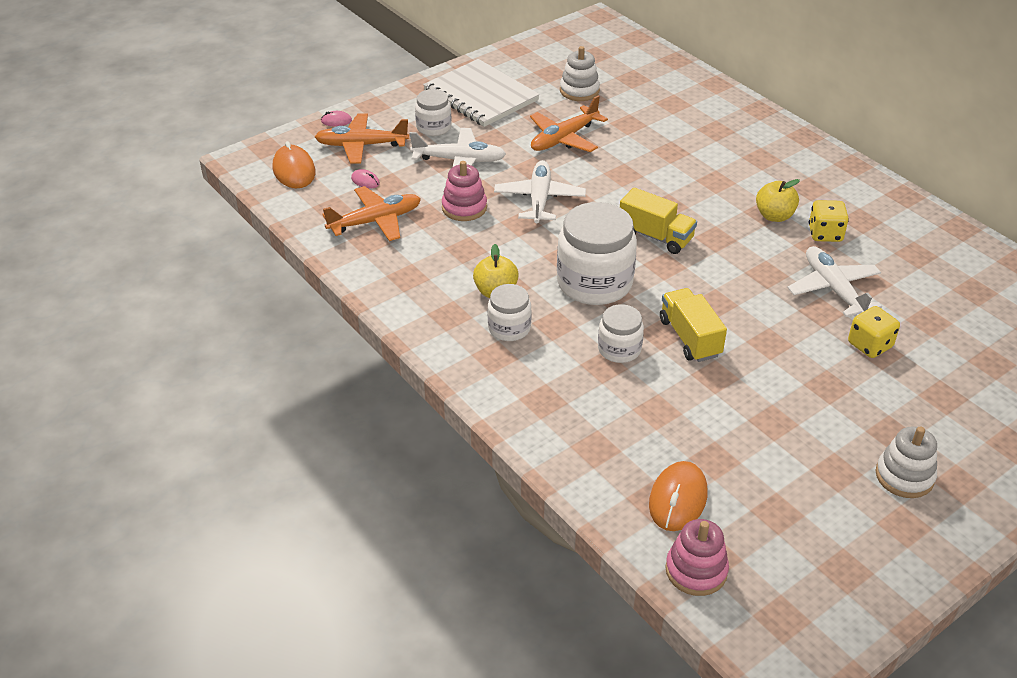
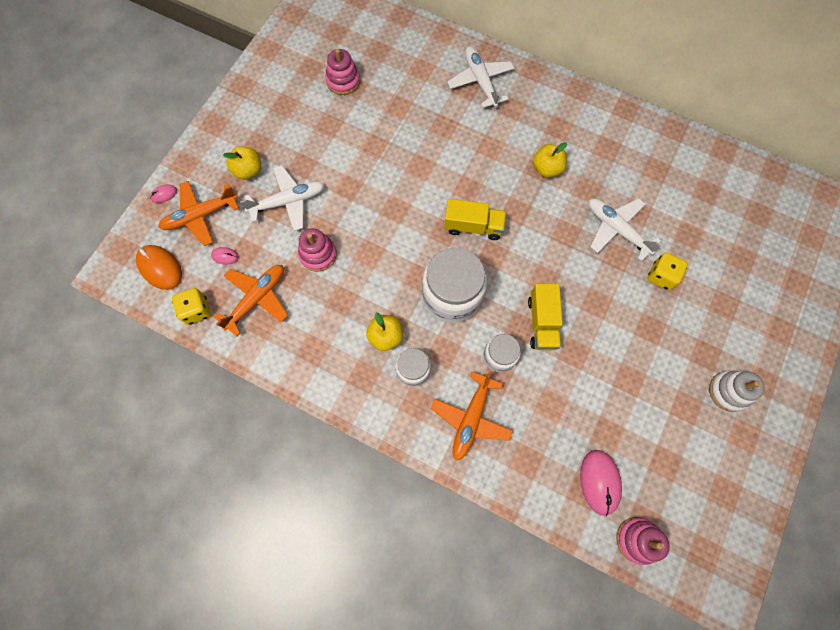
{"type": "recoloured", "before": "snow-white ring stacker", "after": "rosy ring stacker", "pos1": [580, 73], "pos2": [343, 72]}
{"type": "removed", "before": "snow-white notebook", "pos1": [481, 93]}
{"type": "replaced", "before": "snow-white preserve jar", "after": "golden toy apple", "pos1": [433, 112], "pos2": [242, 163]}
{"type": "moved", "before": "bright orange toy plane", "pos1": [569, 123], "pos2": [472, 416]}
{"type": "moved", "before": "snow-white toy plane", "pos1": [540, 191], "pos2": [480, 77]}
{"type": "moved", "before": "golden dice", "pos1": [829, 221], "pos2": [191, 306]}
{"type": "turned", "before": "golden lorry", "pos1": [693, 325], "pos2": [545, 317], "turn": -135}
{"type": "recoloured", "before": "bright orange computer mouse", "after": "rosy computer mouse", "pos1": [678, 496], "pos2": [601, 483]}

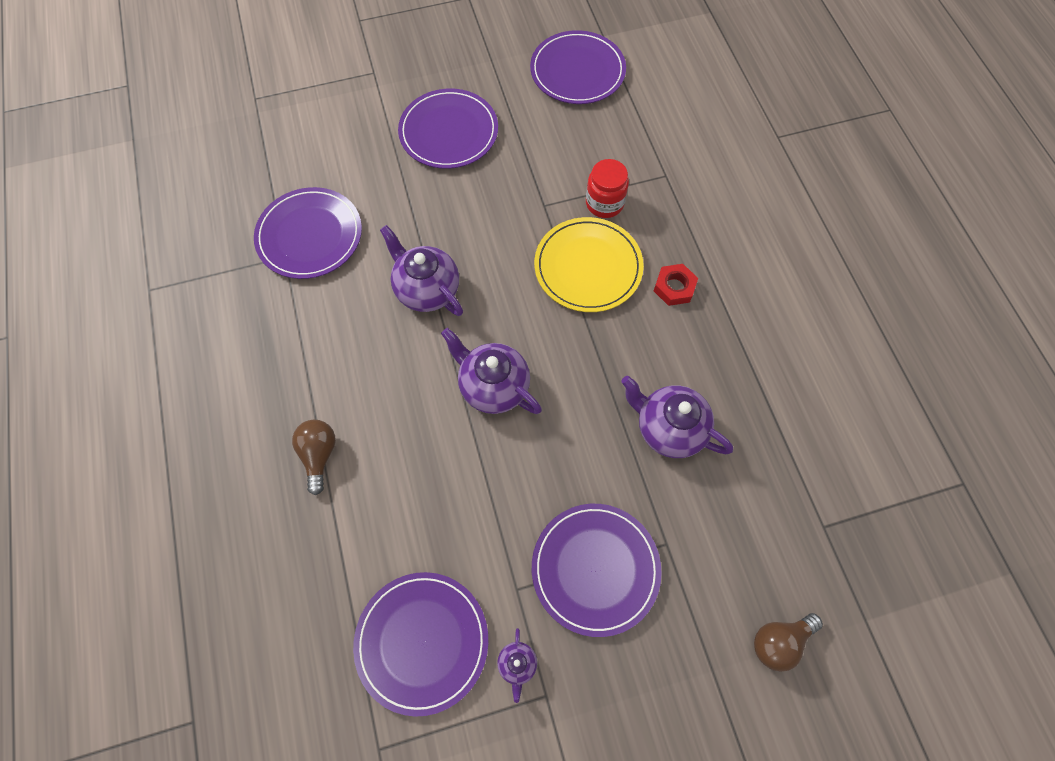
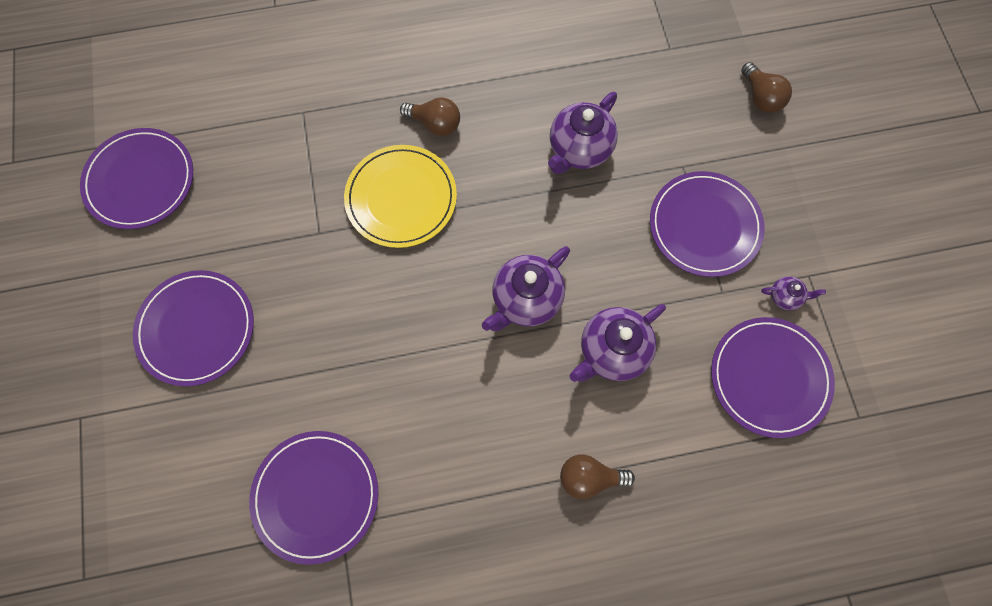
{"type": "removed", "before": "scarlet preserve jar", "pos1": [607, 188]}
{"type": "moved", "before": "royal purple teapot", "pos1": [421, 270], "pos2": [617, 343]}
{"type": "replaced", "before": "scarlet hexagon nut", "after": "brown bulb", "pos1": [676, 285], "pos2": [430, 116]}

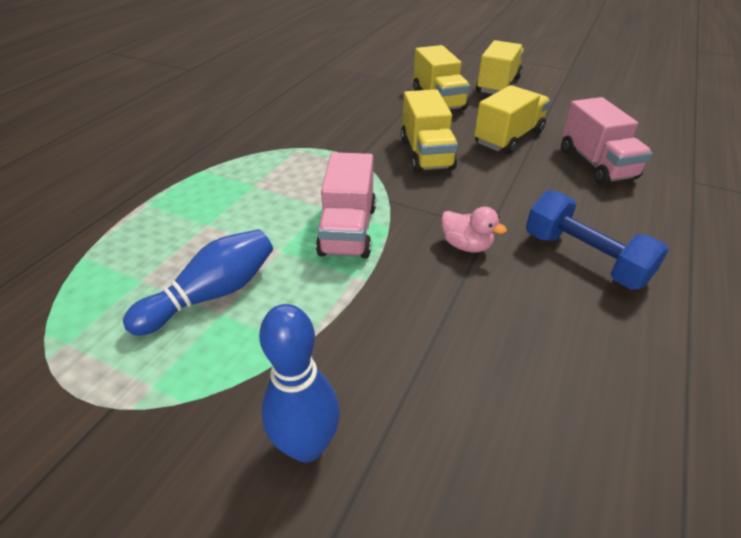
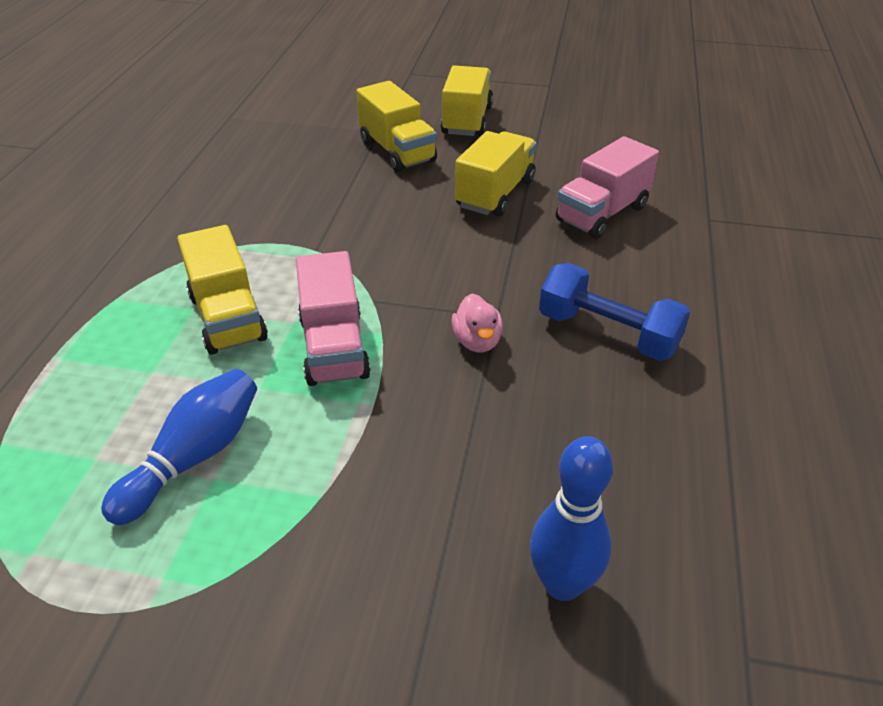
{"type": "moved", "before": "golden lorry", "pos1": [429, 131], "pos2": [222, 290]}
{"type": "turned", "before": "rosy lorry", "pos1": [606, 141], "pos2": [607, 187], "turn": 75}
{"type": "turned", "before": "rosy duck", "pos1": [474, 229], "pos2": [477, 323], "turn": 60}
{"type": "moved", "before": "royal blue tenpin", "pos1": [299, 383], "pos2": [571, 518]}

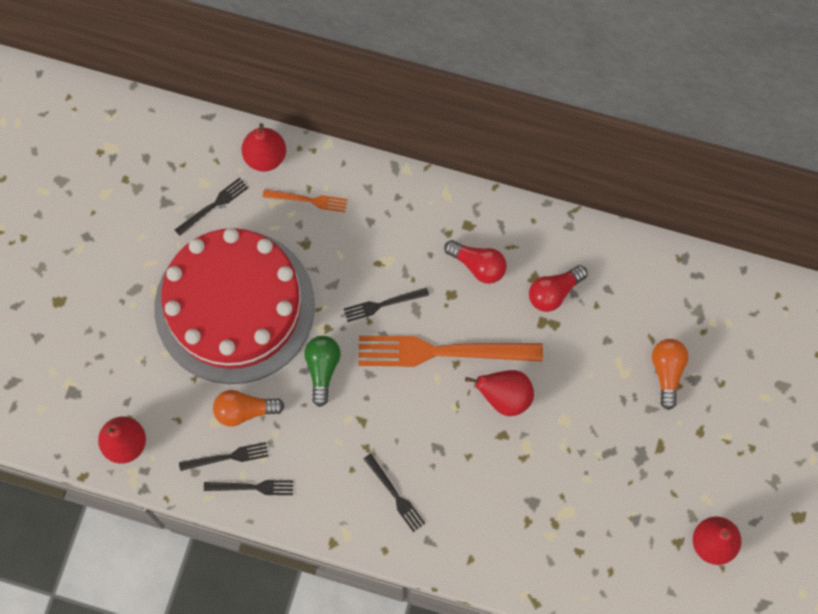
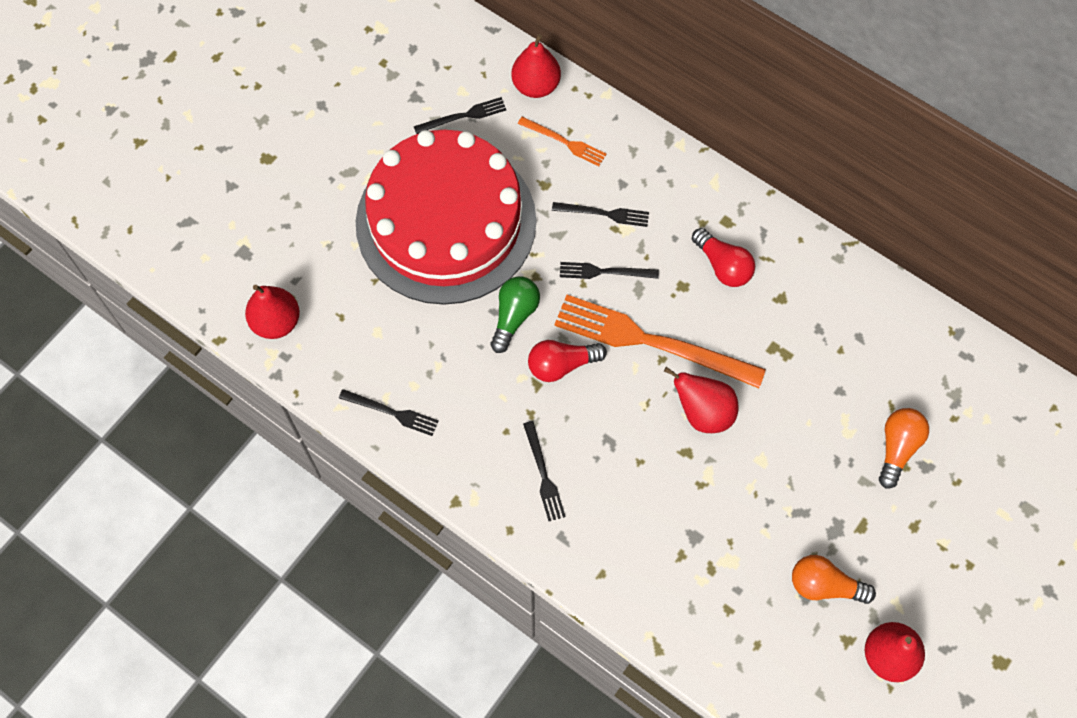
{"type": "moved", "before": "scarlet bulb", "pos1": [558, 288], "pos2": [567, 361]}
{"type": "moved", "before": "bright orange bulb", "pos1": [248, 408], "pos2": [834, 579]}
{"type": "moved", "before": "black fork", "pos1": [224, 456], "pos2": [600, 214]}

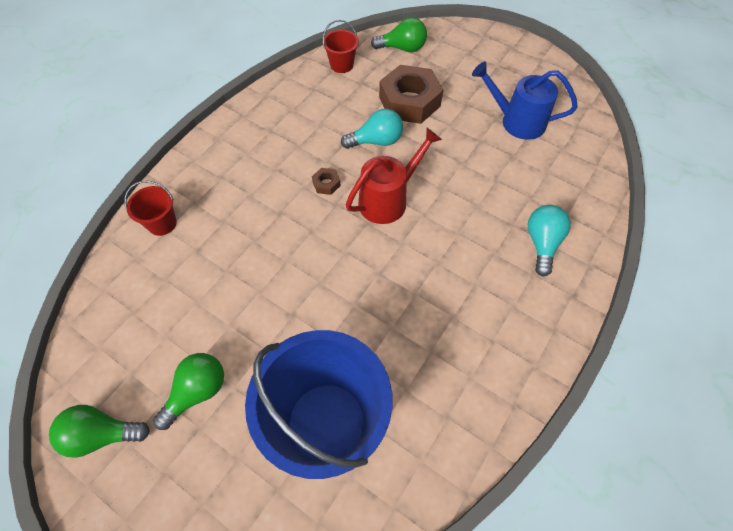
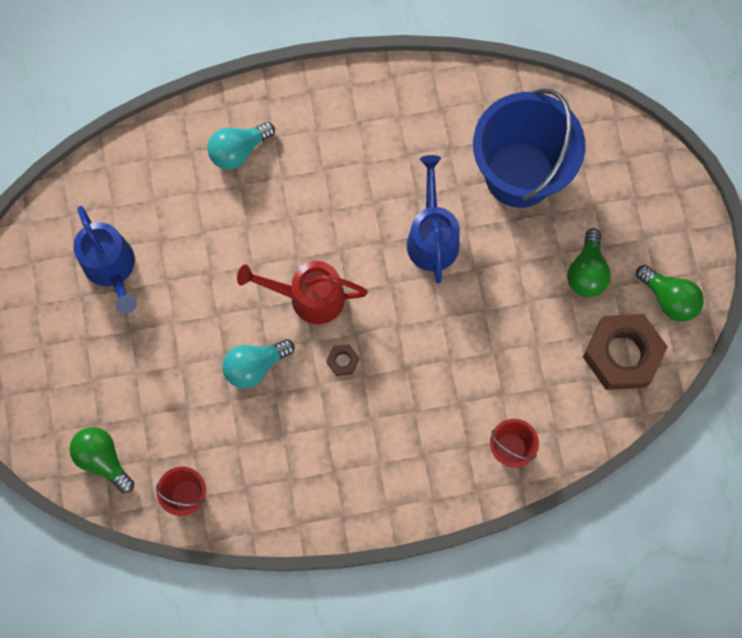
{"type": "moved", "before": "brown hexagon nut", "pos1": [411, 94], "pos2": [625, 352]}
{"type": "turned", "before": "aqua bulb", "pos1": [372, 129], "pos2": [258, 363], "turn": -60}
{"type": "turned", "before": "green bulb", "pos1": [188, 391], "pos2": [589, 262], "turn": -75}
{"type": "added", "after": "royal blue watering can", "pos2": [433, 219]}

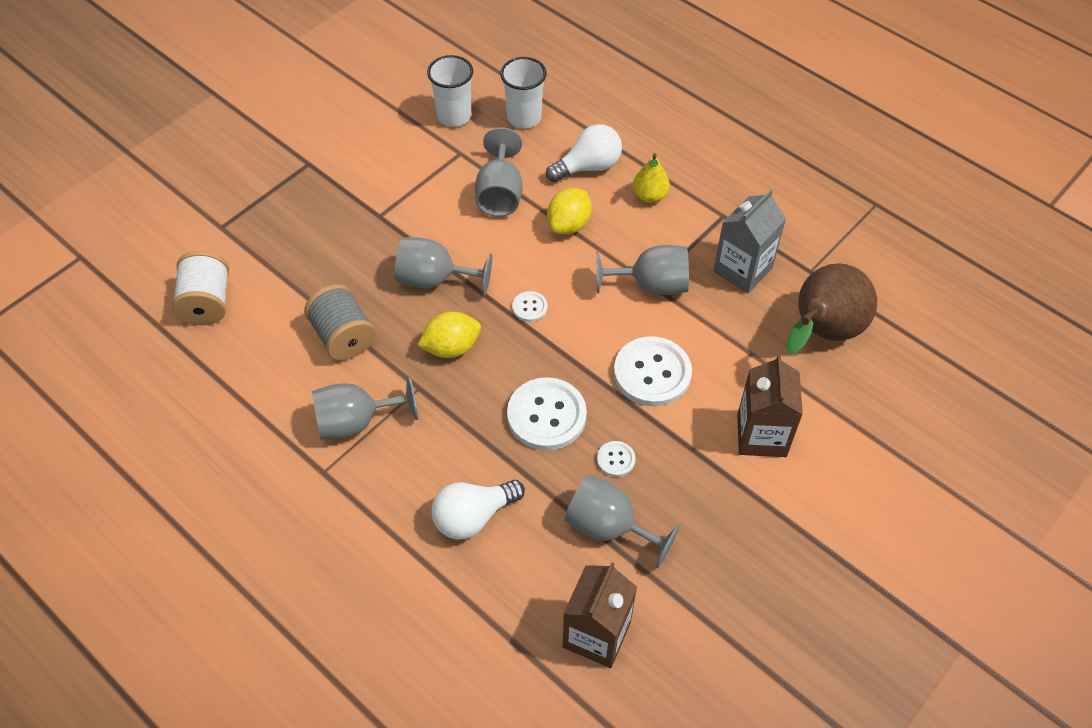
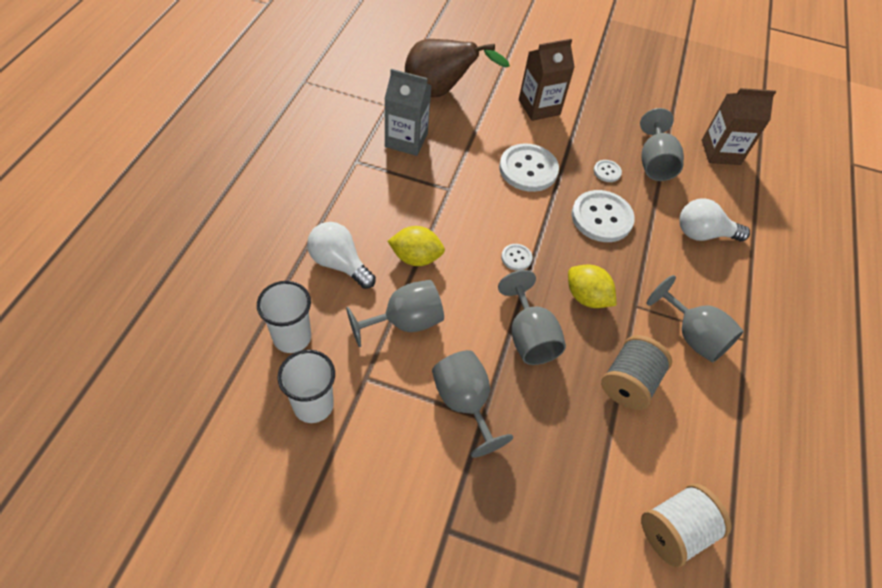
{"type": "removed", "before": "golden pear", "pos1": [651, 178]}
{"type": "moved", "before": "grey chalice", "pos1": [642, 270], "pos2": [472, 404]}
{"type": "turned", "before": "snow-white bulb", "pos1": [478, 509], "pos2": [714, 219], "turn": 150}

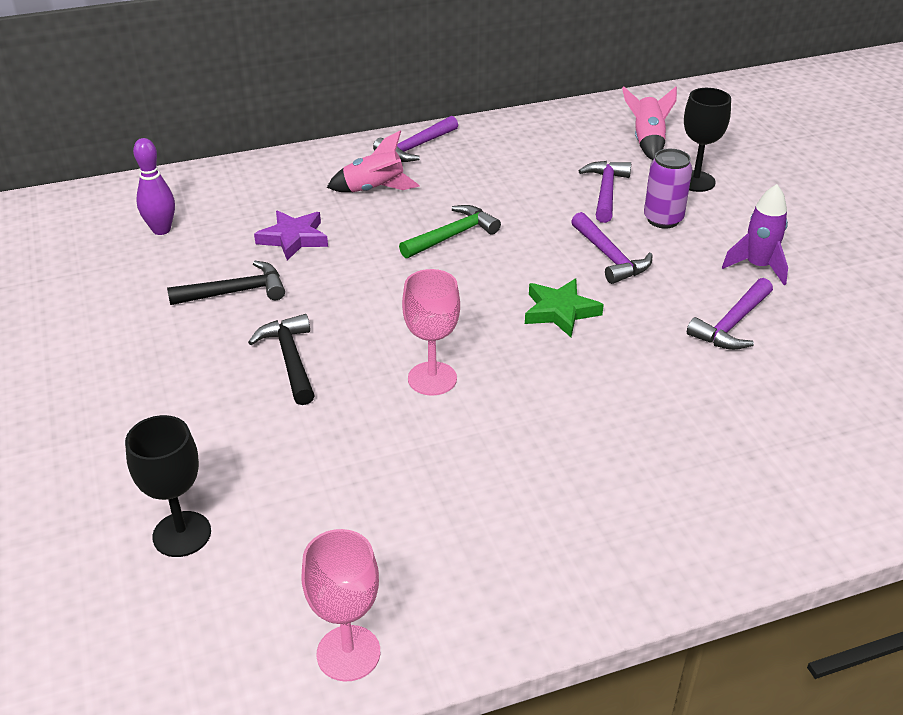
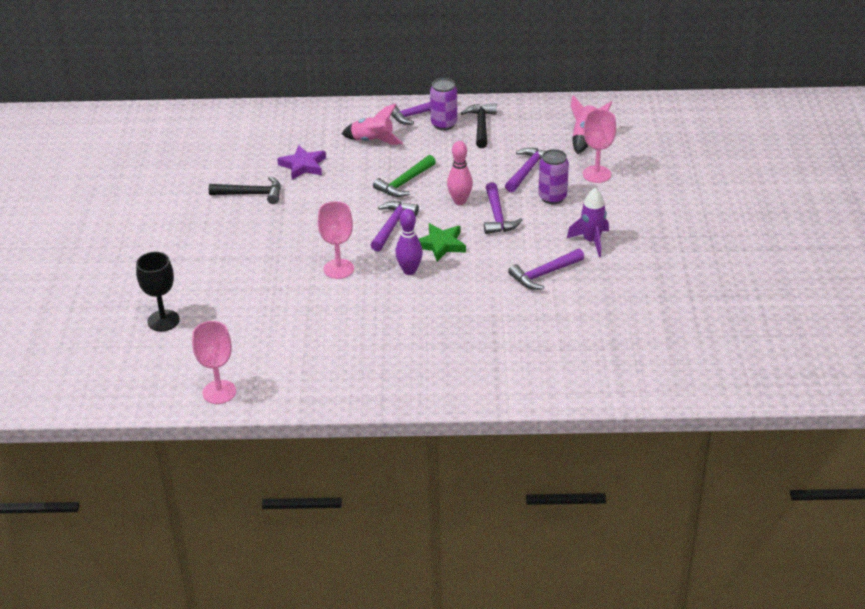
{"type": "recoloured", "before": "black chalice", "after": "rosy chalice", "pos1": [707, 140], "pos2": [599, 146]}
{"type": "moved", "before": "royal purple tenpin", "pos1": [154, 186], "pos2": [409, 242]}
{"type": "turned", "before": "green hammer", "pos1": [450, 231], "pos2": [404, 176], "turn": 150}
{"type": "moved", "before": "black hammer", "pos1": [281, 359], "pos2": [479, 125]}
{"type": "added", "after": "royal purple soda can", "pos2": [443, 104]}
{"type": "added", "after": "rosy tenpin", "pos2": [460, 173]}
{"type": "added", "after": "royal purple hammer", "pos2": [395, 226]}

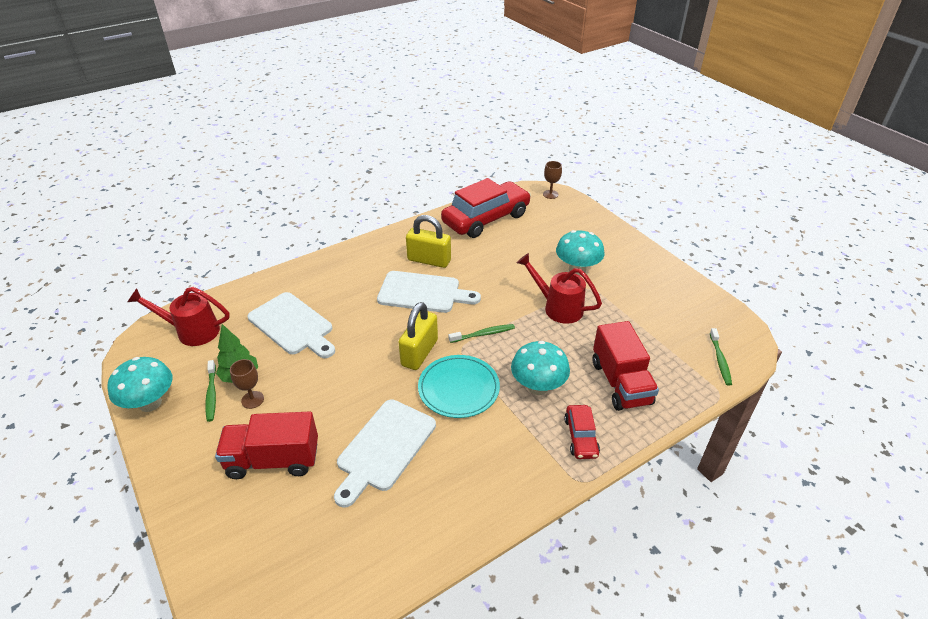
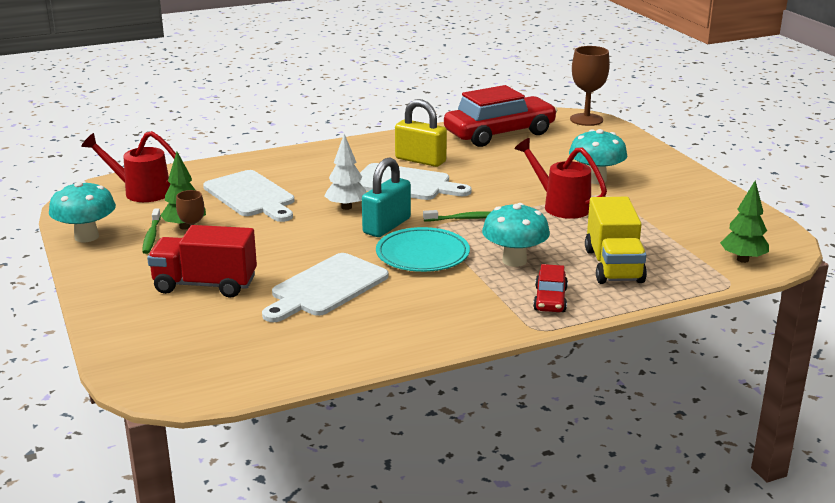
{"type": "resized", "before": "brown chalice", "pos1": [552, 180], "pos2": [590, 86], "scale": 1.72}
{"type": "recoloured", "before": "golden lock", "after": "aqua lock", "pos1": [418, 336], "pos2": [386, 197]}
{"type": "recoloured", "before": "scarlet lorry", "after": "golden lorry", "pos1": [626, 366], "pos2": [616, 240]}
{"type": "replaced", "before": "green tooth brush", "after": "green tree", "pos1": [721, 357], "pos2": [744, 221]}
{"type": "added", "after": "snow-white tree", "pos2": [345, 172]}

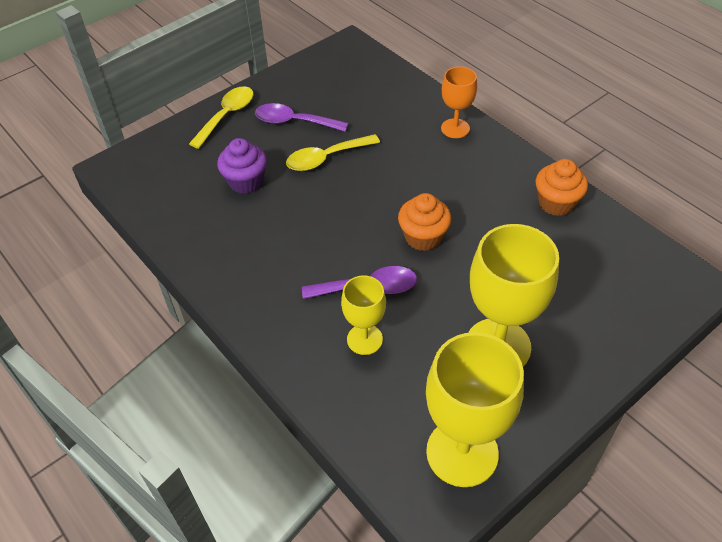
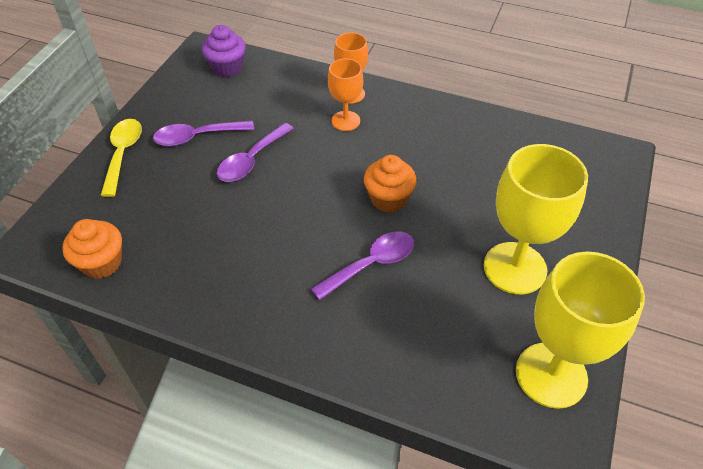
{"type": "recoloured", "before": "golden tablespoon", "after": "royal purple tablespoon", "pos1": [333, 152], "pos2": [255, 152]}
{"type": "moved", "before": "royal purple fairy cake", "pos1": [242, 166], "pos2": [224, 51]}
{"type": "moved", "before": "bright orange fairy cake", "pos1": [562, 187], "pos2": [92, 249]}
{"type": "removed", "before": "golden chalice", "pos1": [363, 315]}
{"type": "added", "after": "bright orange chalice", "pos2": [345, 94]}

